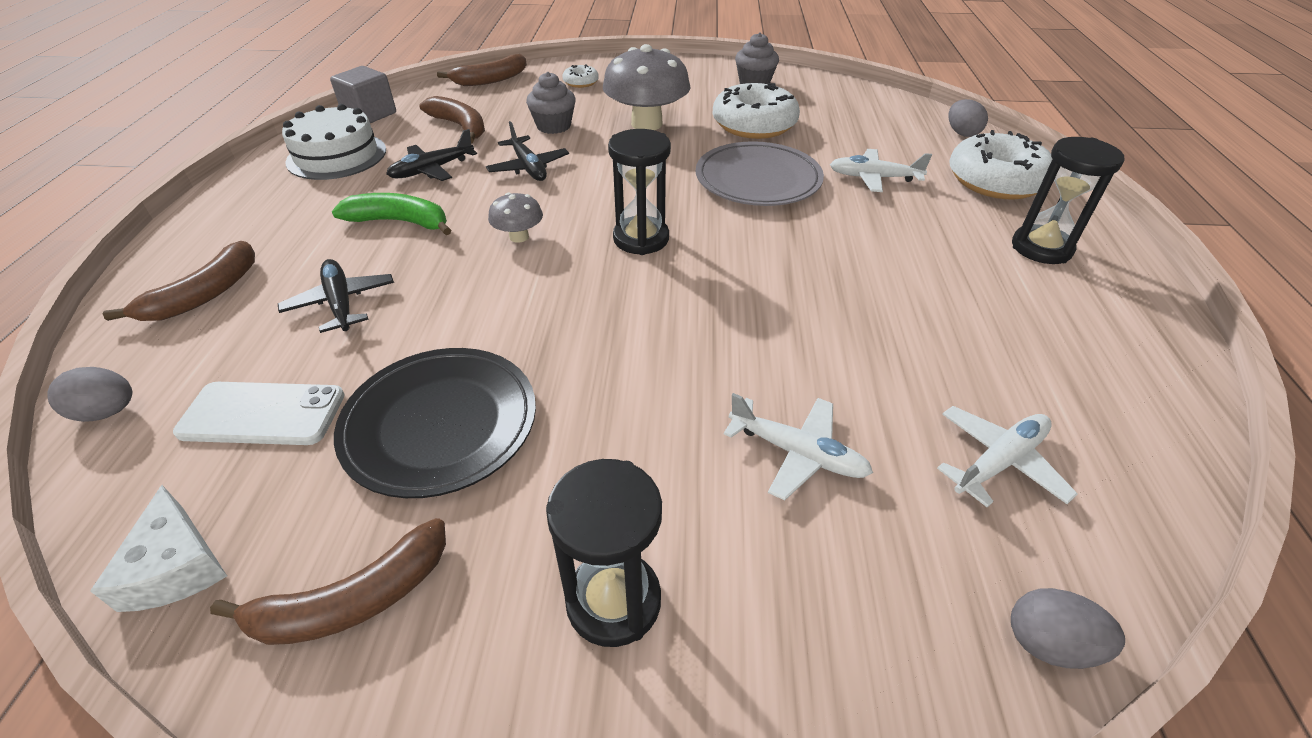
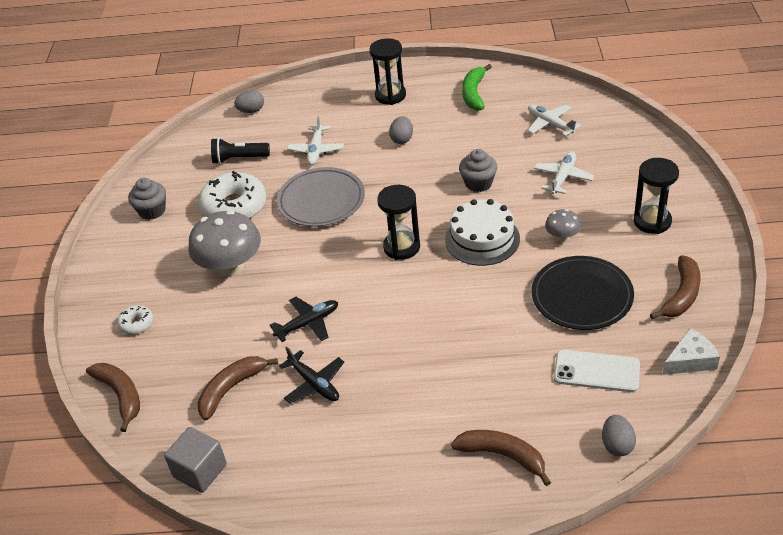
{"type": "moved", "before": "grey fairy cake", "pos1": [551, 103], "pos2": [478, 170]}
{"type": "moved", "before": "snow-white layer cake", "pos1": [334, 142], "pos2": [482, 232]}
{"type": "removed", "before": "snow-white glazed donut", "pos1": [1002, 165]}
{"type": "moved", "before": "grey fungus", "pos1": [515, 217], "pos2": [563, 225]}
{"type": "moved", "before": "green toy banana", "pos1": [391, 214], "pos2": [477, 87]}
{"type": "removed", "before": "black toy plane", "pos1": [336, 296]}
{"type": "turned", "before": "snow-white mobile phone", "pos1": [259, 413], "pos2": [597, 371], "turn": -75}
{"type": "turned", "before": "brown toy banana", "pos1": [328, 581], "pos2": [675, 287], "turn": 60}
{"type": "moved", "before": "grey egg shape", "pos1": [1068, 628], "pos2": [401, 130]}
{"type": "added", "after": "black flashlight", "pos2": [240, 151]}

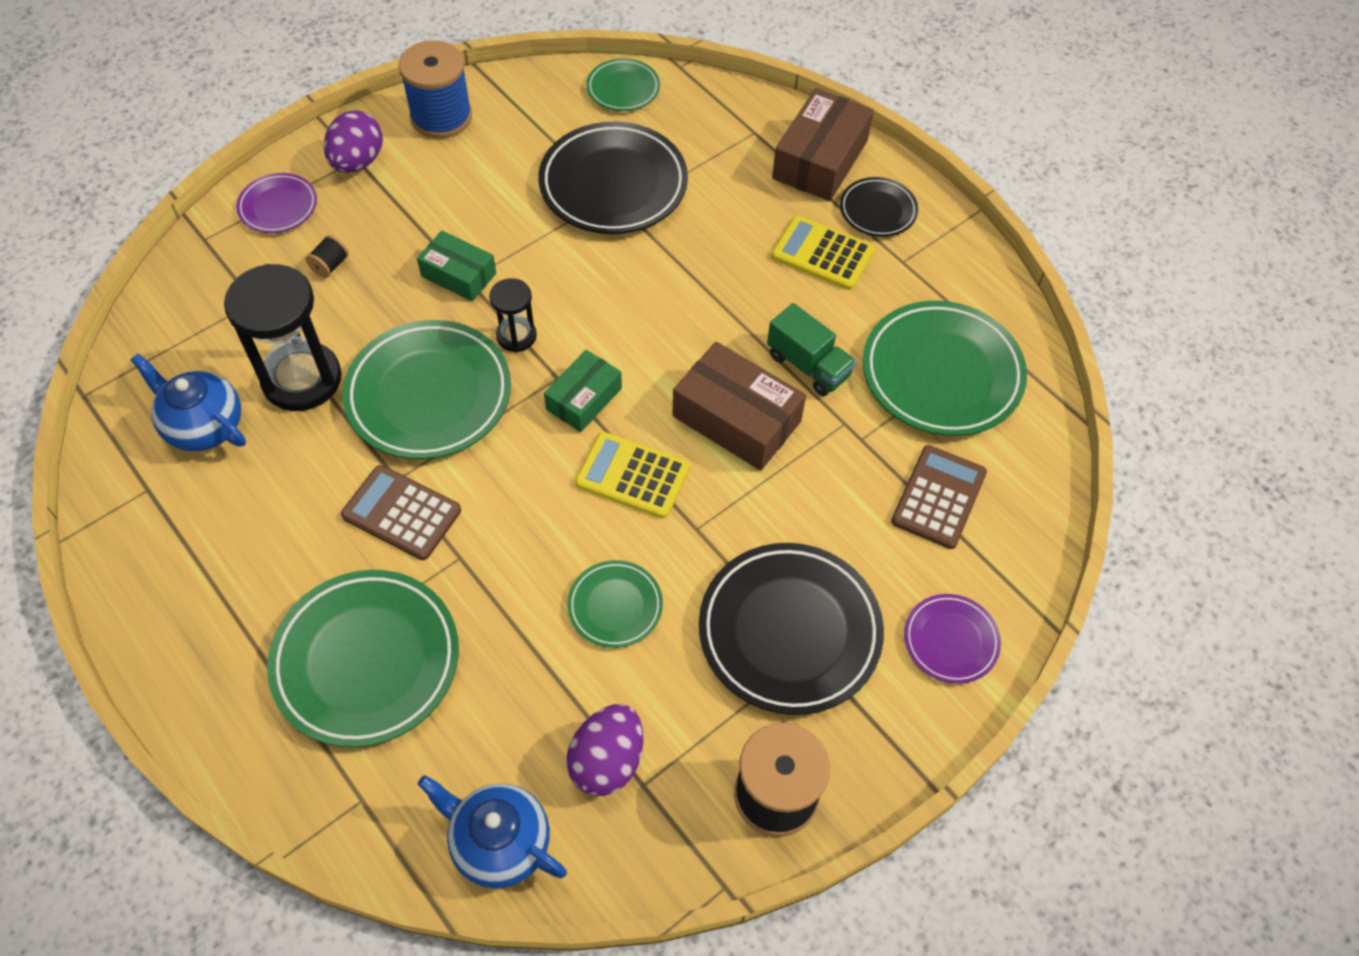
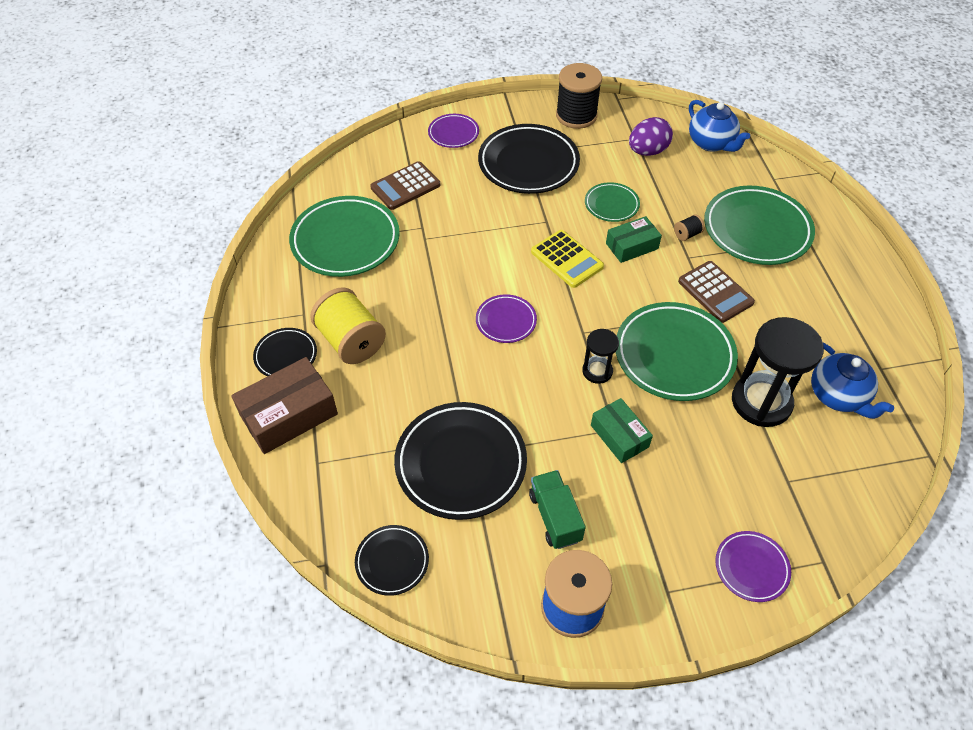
{"type": "recoloured", "before": "green flat dish", "after": "black flat dish", "pos1": [623, 84], "pos2": [392, 560]}
{"type": "removed", "before": "royal purple egg shape", "pos1": [353, 141]}
{"type": "replaced", "before": "golden pocket calculator", "after": "golden reel of thread", "pos1": [822, 253], "pos2": [348, 325]}
{"type": "moved", "before": "black reel of thread", "pos1": [327, 256], "pos2": [689, 227]}
{"type": "moved", "before": "green lorry", "pos1": [811, 349], "pos2": [557, 509]}
{"type": "removed", "before": "brown package", "pos1": [739, 406]}
{"type": "moved", "before": "green package", "pos1": [583, 391], "pos2": [634, 239]}
{"type": "added", "after": "royal purple flat dish", "pos2": [506, 318]}

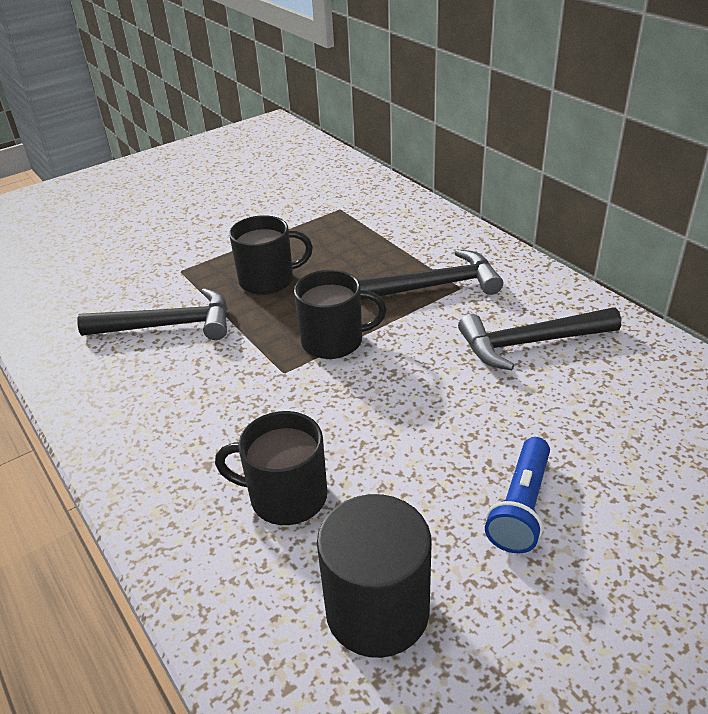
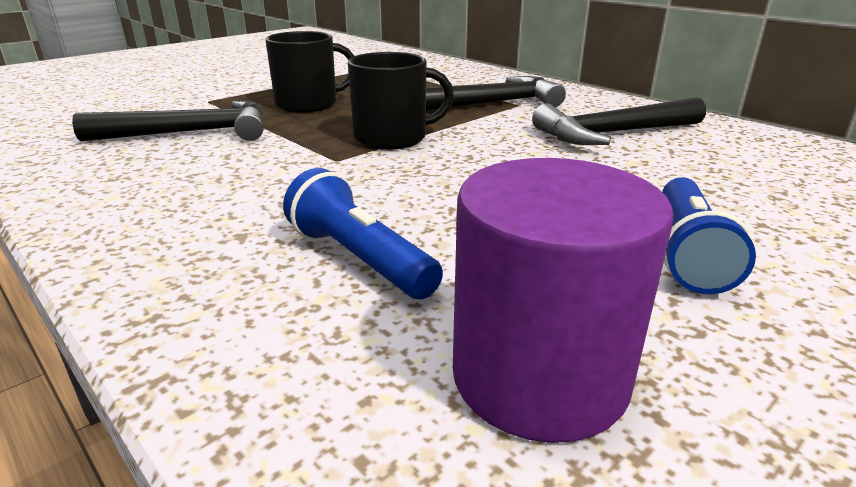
{"type": "replaced", "before": "black coffee mug", "after": "royal blue flashlight", "pos1": [271, 468], "pos2": [363, 233]}
{"type": "recoloured", "before": "black cylinder", "after": "royal purple cylinder", "pos1": [374, 576], "pos2": [563, 300]}

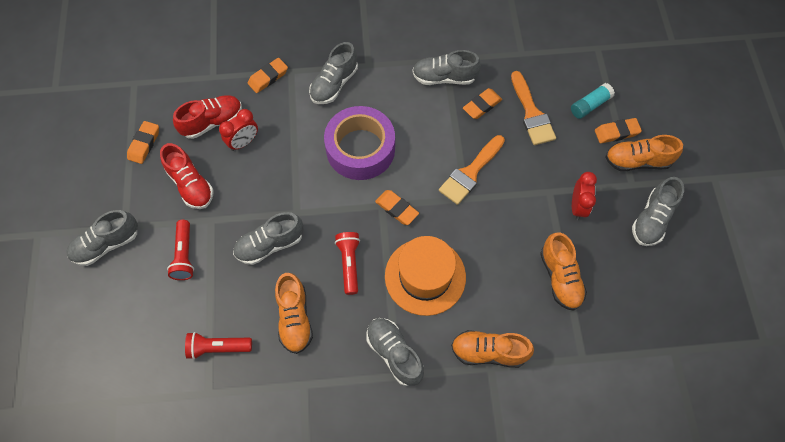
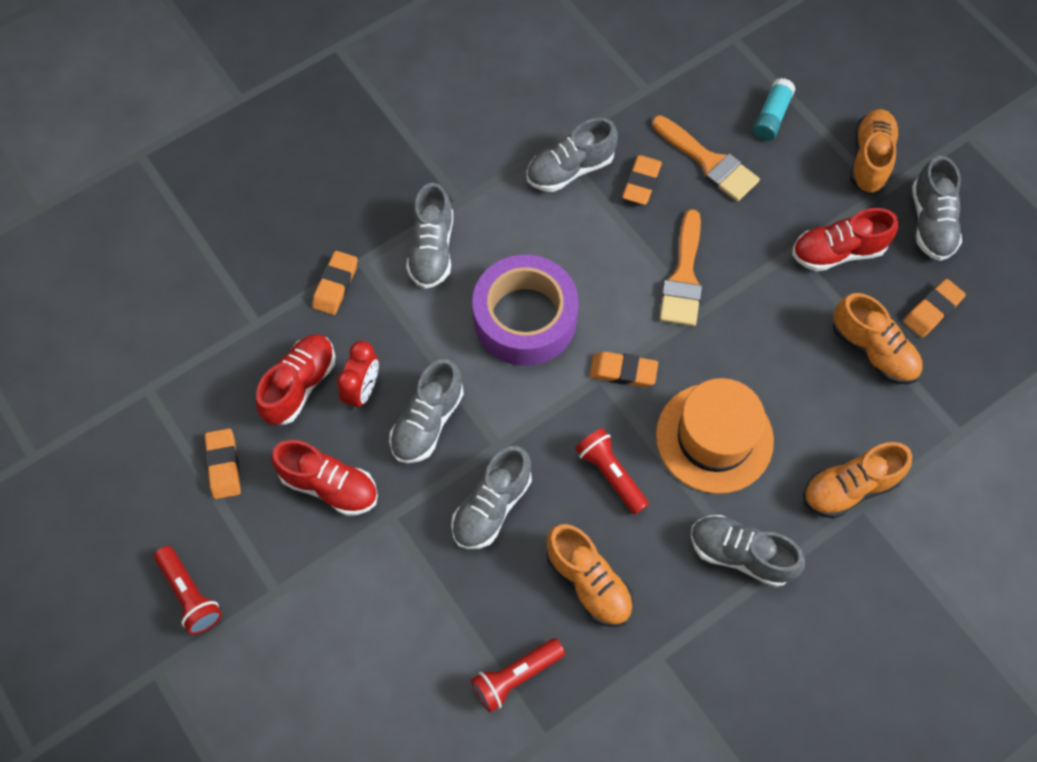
{"type": "moved", "before": "bright orange eraser", "pos1": [618, 130], "pos2": [934, 308]}
{"type": "turned", "before": "bright orange sneaker", "pos1": [644, 153], "pos2": [874, 151], "turn": 135}
{"type": "replaced", "before": "scarlet clock", "after": "scarlet sneaker", "pos1": [584, 196], "pos2": [845, 239]}
{"type": "moved", "before": "grey sneaker", "pos1": [102, 238], "pos2": [426, 411]}
{"type": "moved", "before": "scarlet flashlight", "pos1": [180, 250], "pos2": [188, 590]}

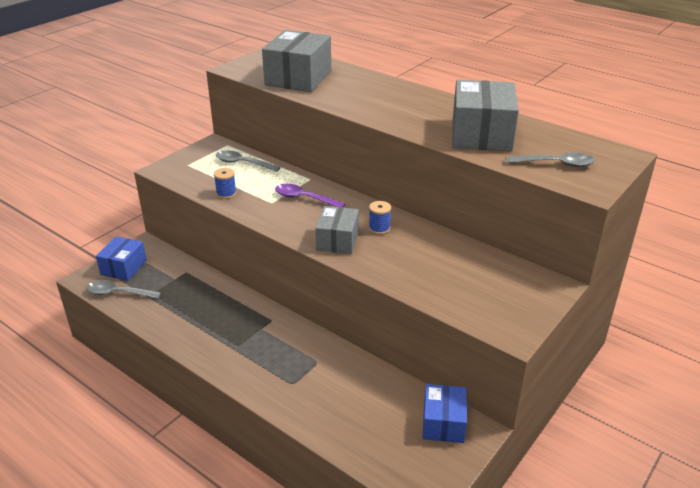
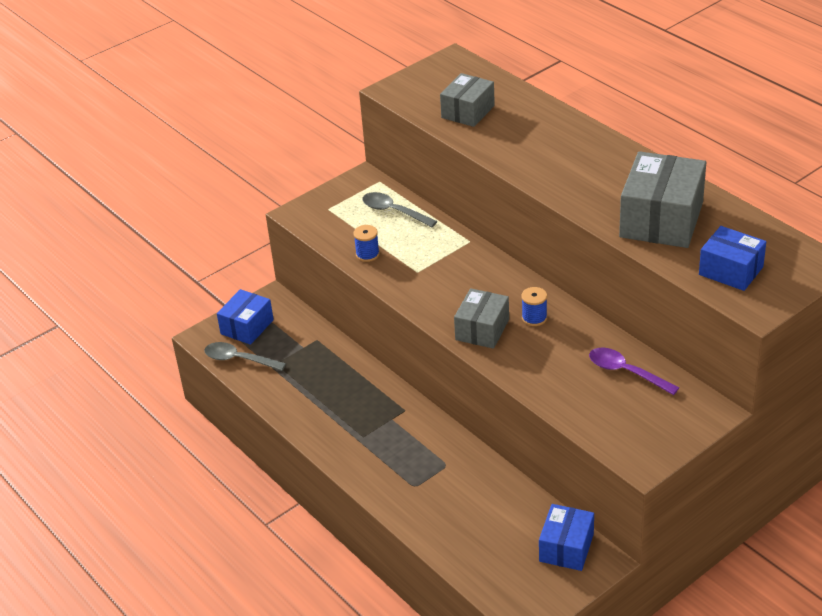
{"type": "resized", "before": "grey package", "pos1": [296, 61], "pos2": [467, 100], "scale": 0.61}
{"type": "replaced", "before": "grey tablespoon", "after": "royal blue package", "pos1": [550, 159], "pos2": [732, 258]}
{"type": "moved", "before": "royal purple tablespoon", "pos1": [310, 195], "pos2": [634, 371]}

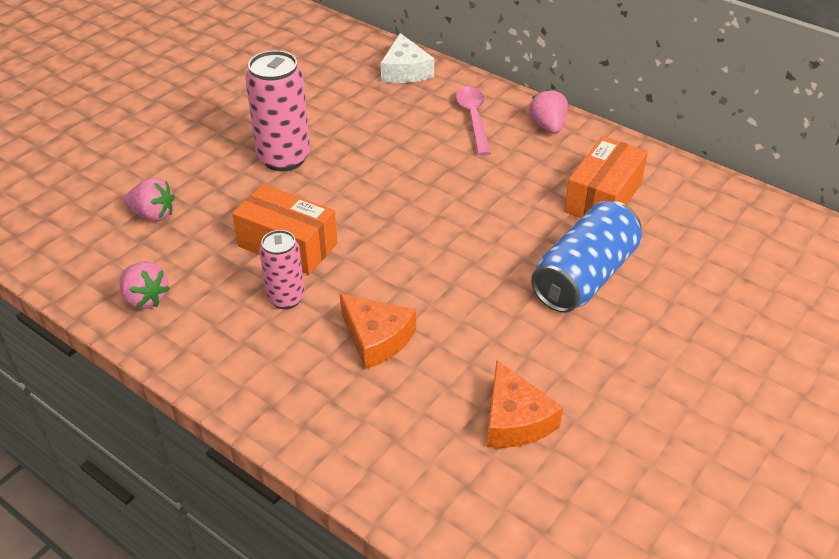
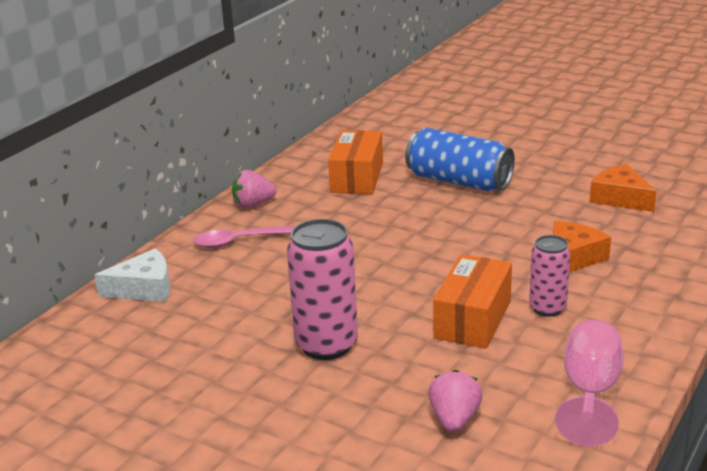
{"type": "turned", "before": "bright orange package", "pos1": [606, 177], "pos2": [355, 162], "turn": 75}
{"type": "replaced", "before": "rosy toy strawberry", "after": "rosy chalice", "pos1": [145, 285], "pos2": [589, 383]}
{"type": "turned", "before": "bright orange piece of cheese", "pos1": [525, 404], "pos2": [623, 188], "turn": -105}

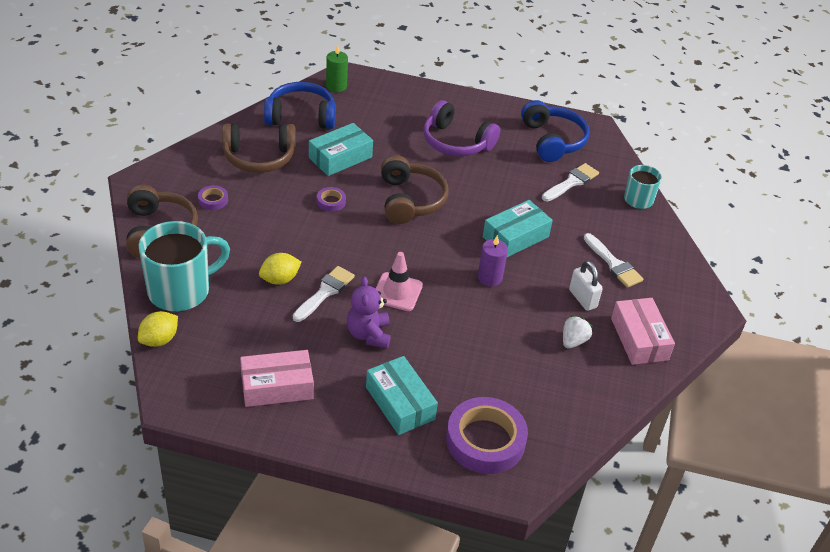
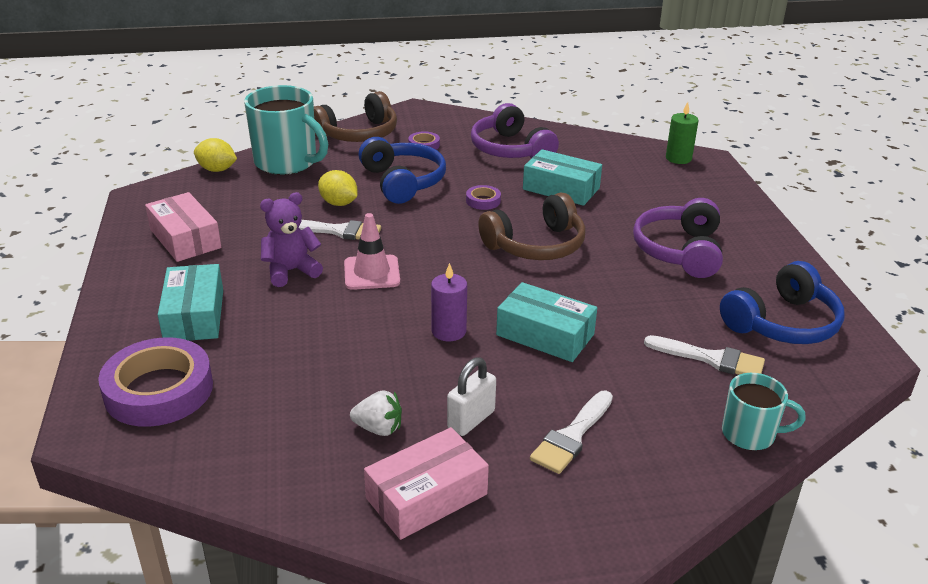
{"type": "moved", "before": "royal blue over-ear headphones", "pos1": [300, 105], "pos2": [402, 170]}
{"type": "recoloured", "before": "brown over-ear headphones", "after": "royal purple over-ear headphones", "pos1": [259, 148], "pos2": [515, 130]}
{"type": "turned", "before": "aqua package", "pos1": [402, 395], "pos2": [190, 302], "turn": -45}

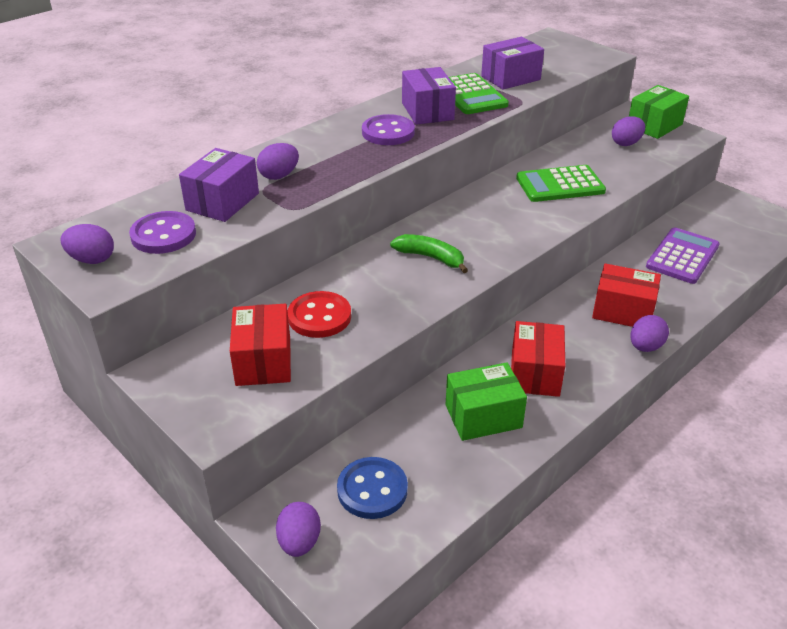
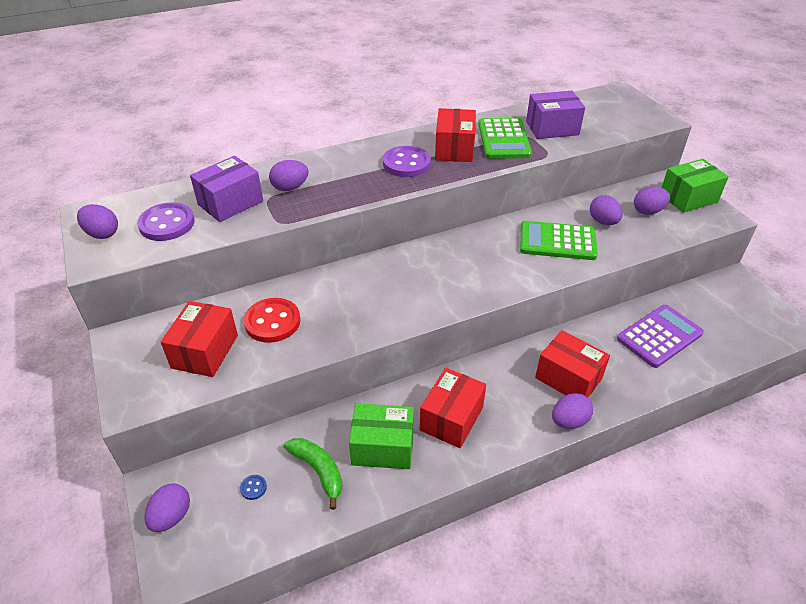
{"type": "recoloured", "before": "royal purple package", "after": "scarlet package", "pos1": [429, 96], "pos2": [455, 135]}
{"type": "moved", "before": "green toy banana", "pos1": [429, 253], "pos2": [313, 474]}
{"type": "resized", "before": "royal blue shirt button", "pos1": [372, 488], "pos2": [253, 487], "scale": 0.42}
{"type": "added", "after": "royal purple egg shape", "pos2": [606, 210]}

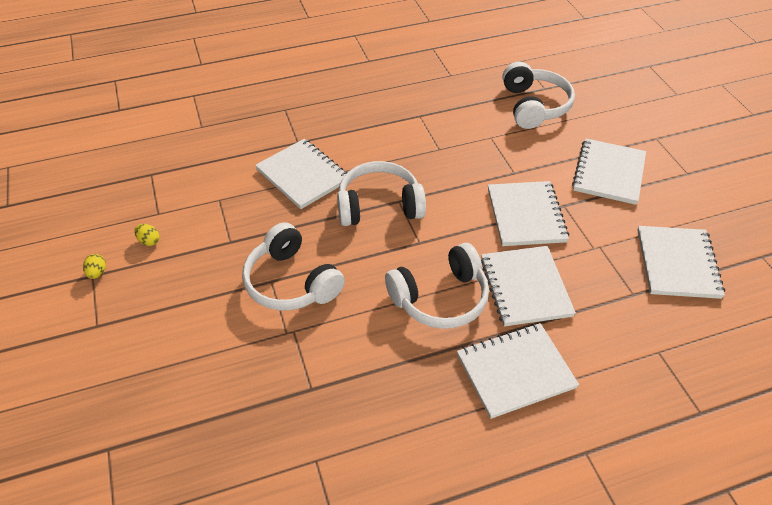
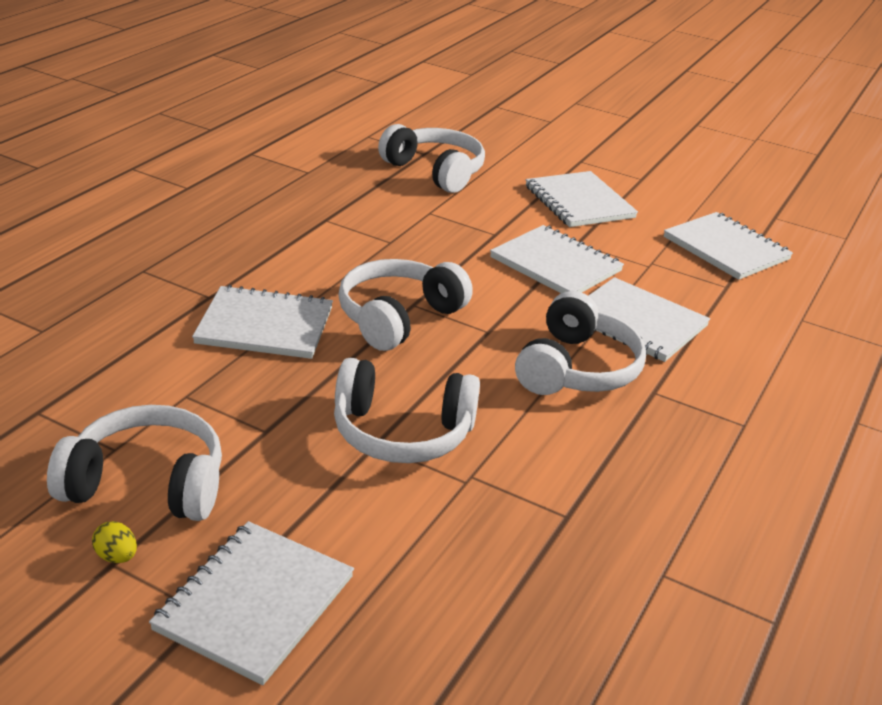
{"type": "replaced", "before": "golden egg shape", "after": "snow-white over-ear headphones", "pos1": [147, 235], "pos2": [134, 463]}
{"type": "moved", "before": "snow-white notebook", "pos1": [518, 371], "pos2": [251, 603]}

